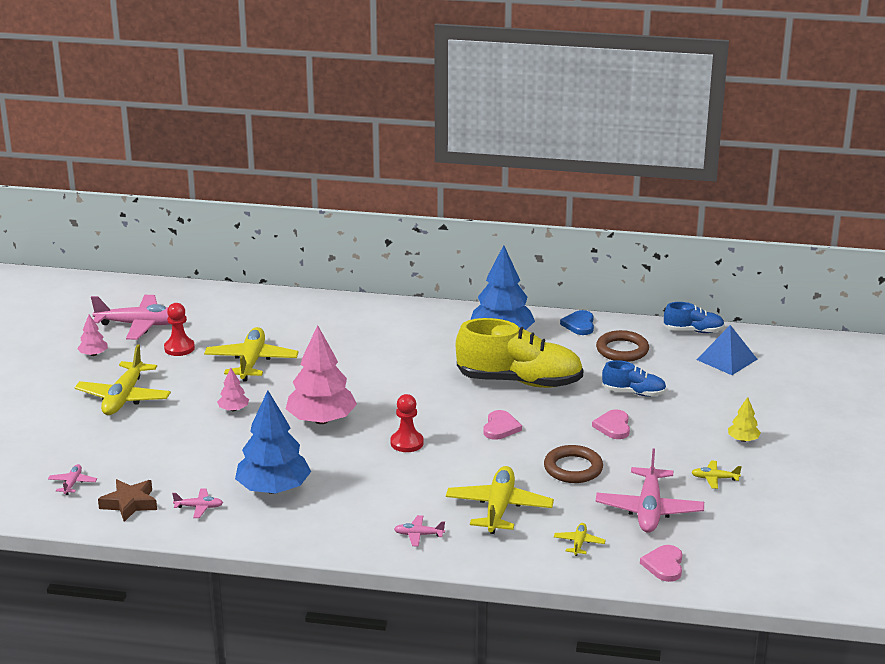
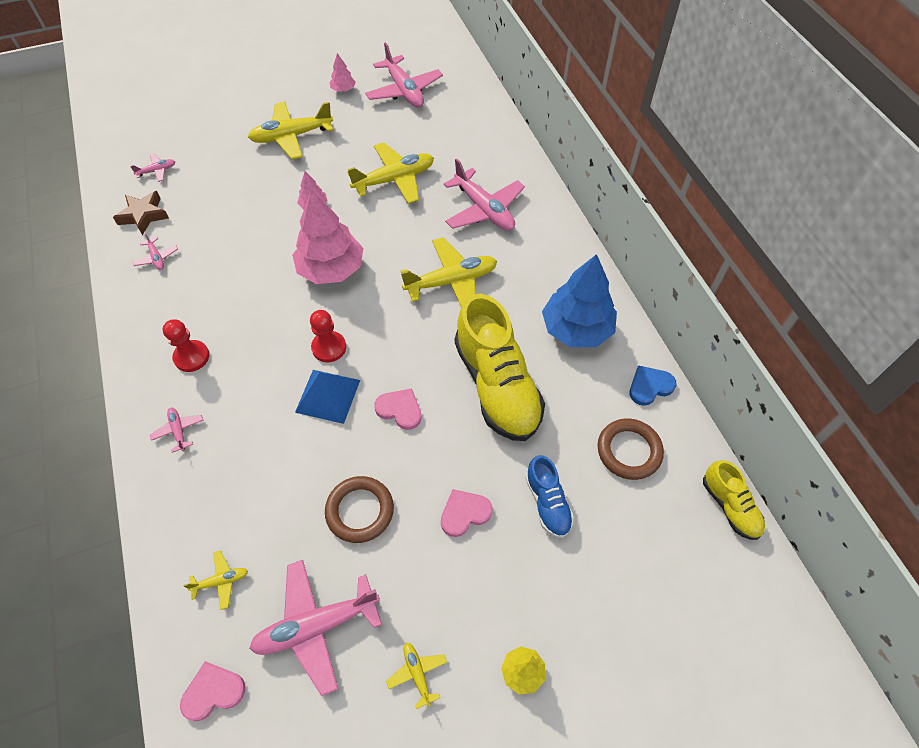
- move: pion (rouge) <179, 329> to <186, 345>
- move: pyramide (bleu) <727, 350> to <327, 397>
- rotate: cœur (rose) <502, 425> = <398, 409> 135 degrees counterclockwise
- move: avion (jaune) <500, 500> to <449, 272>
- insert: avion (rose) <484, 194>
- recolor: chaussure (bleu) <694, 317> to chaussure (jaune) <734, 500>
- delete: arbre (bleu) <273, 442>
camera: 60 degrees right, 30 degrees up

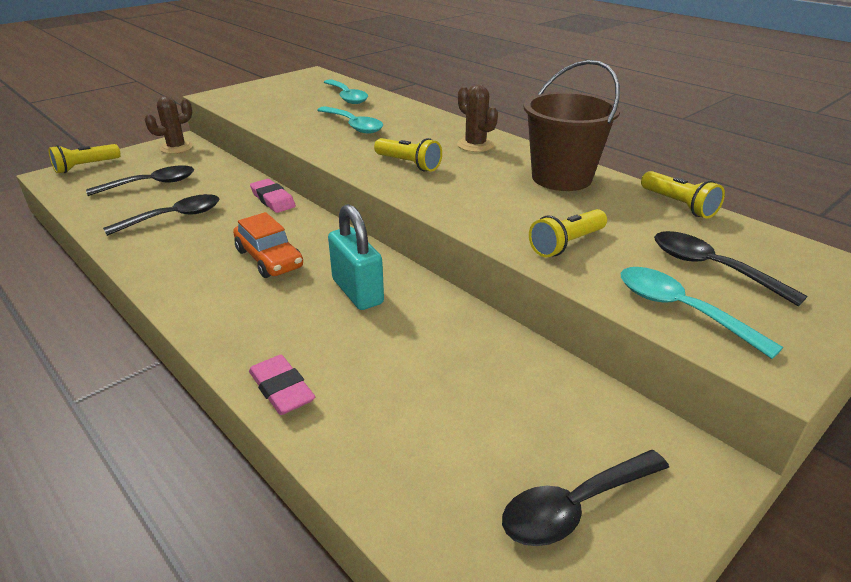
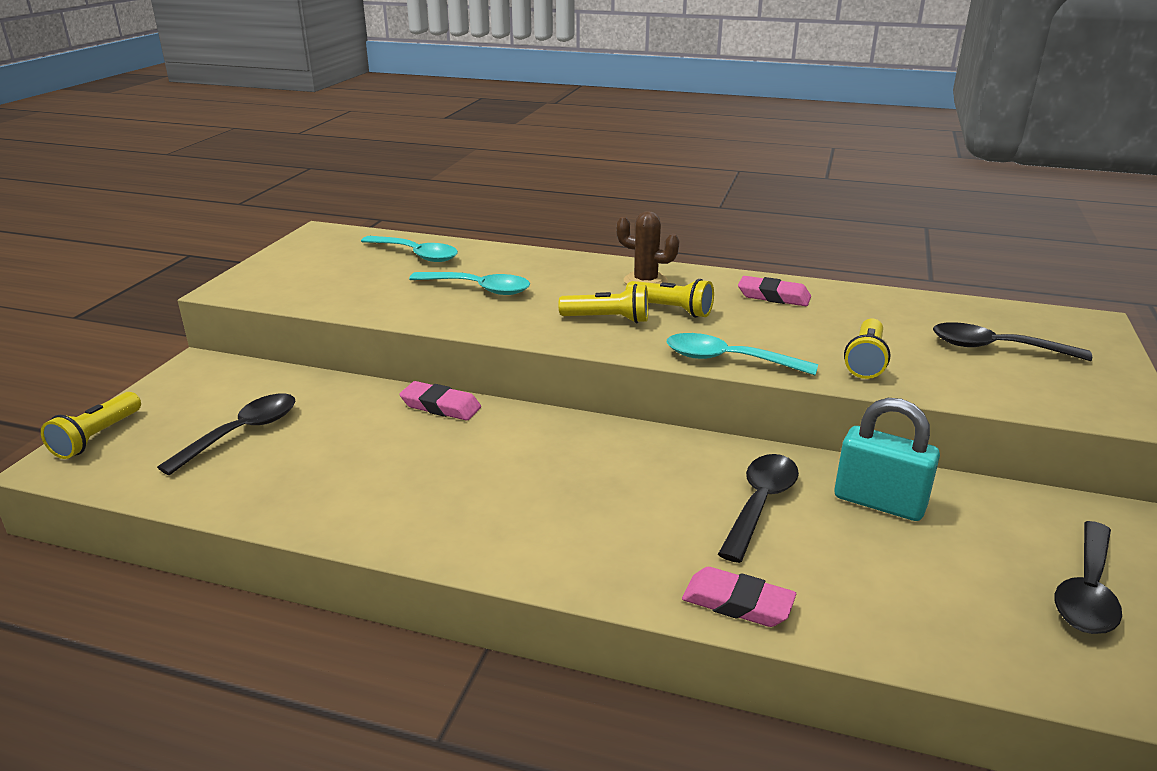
- move: lampe de poche (jaune) <683, 195> to <670, 298>
- move: cuillère (turquoise) <702, 313> to <742, 354>
- move: cuillère (noir) <161, 215> to <758, 508>
- replace: seau (marron) <571, 125> to gomme (rose) <774, 291>
- move: cadenas (turquoise) <356, 257> to <887, 459>
- delete: cactus (marron) <169, 125>
- delete: voiture (orange) <268, 245>
camera: 30 degrees left, 5 degrees down

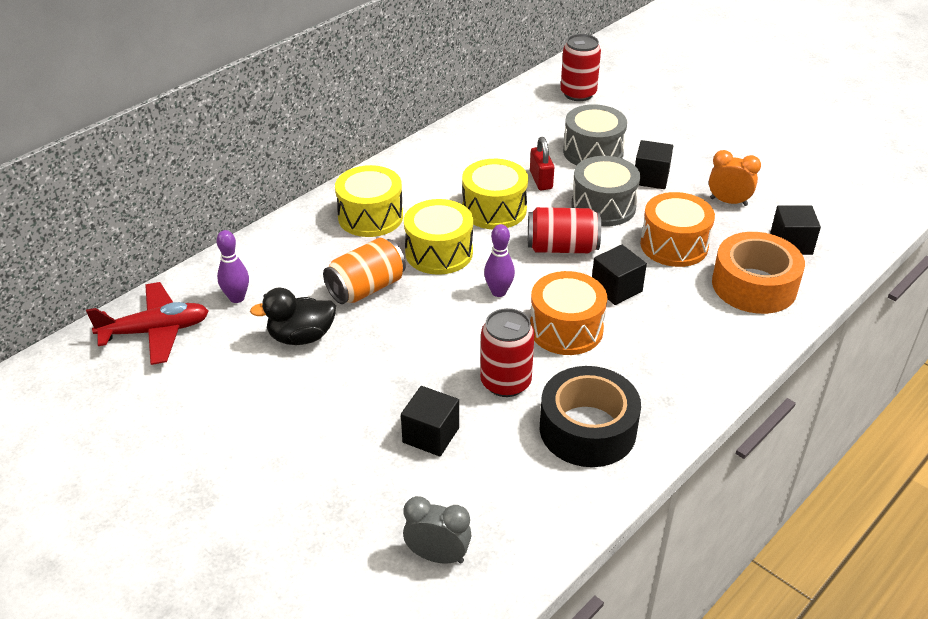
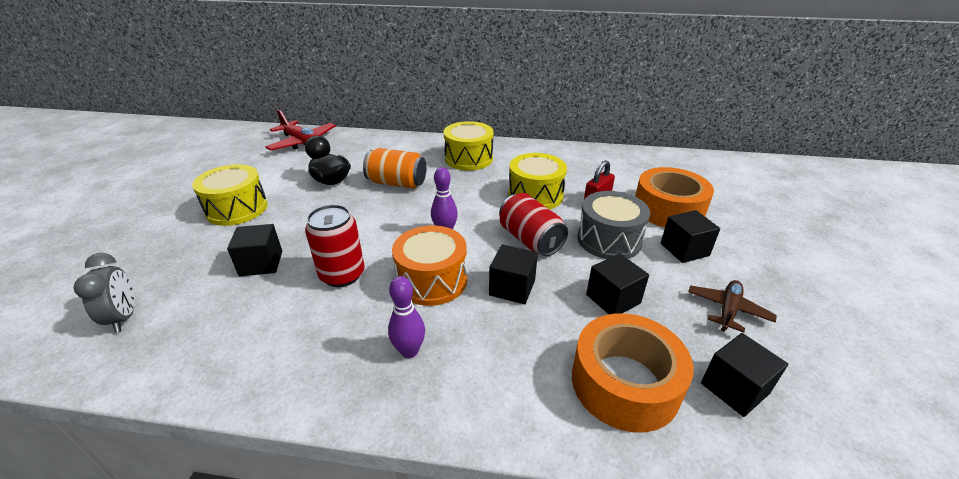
- move: tambour (jaune) <438, 237> to <230, 195>
- move: quille (violet) <232, 266> to <406, 317>
- replace: tambour (orange) <677, 229> to cube (noir) <617, 283>
- replace: tambour (gris) <595, 135> to ruban adhésif (orange) <674, 197>
- replace: réveil (orange) <735, 178> to avion (marron) <732, 306>
- delete: ruban adhésif (noir) <590, 416>
- delete: canette (rouge) <580, 67>
camera: 55 degrees right, 5 degrees down

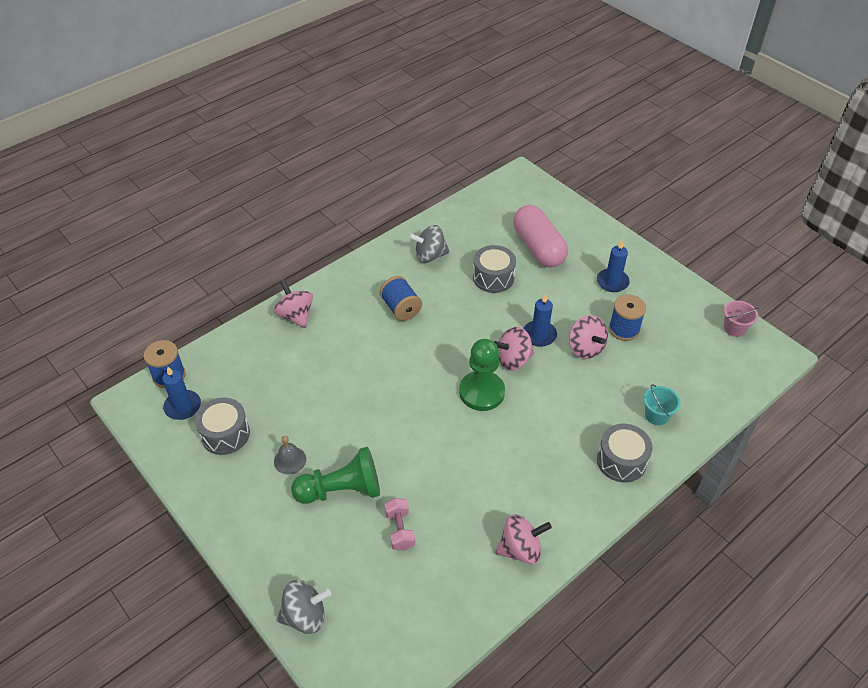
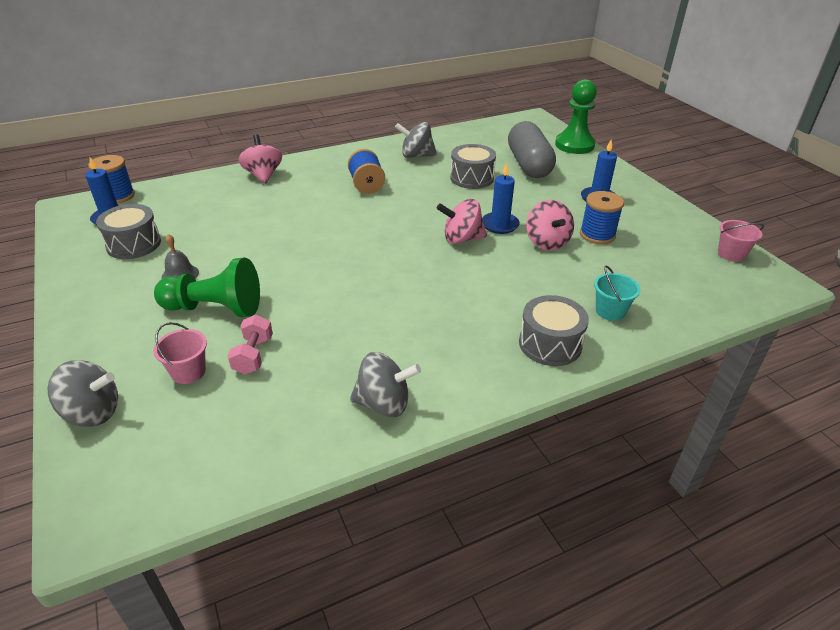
- insert: seau (rose) <180, 353>
- recolor: toupie (rose) <523, 539> to toupie (gris) <385, 384>
- recolor: gélule (rose) <540, 236> to gélule (gris) <532, 149>
- move: pion (vert) <482, 375> to <576, 116>
camera: 15 degrees right, 10 degrees down

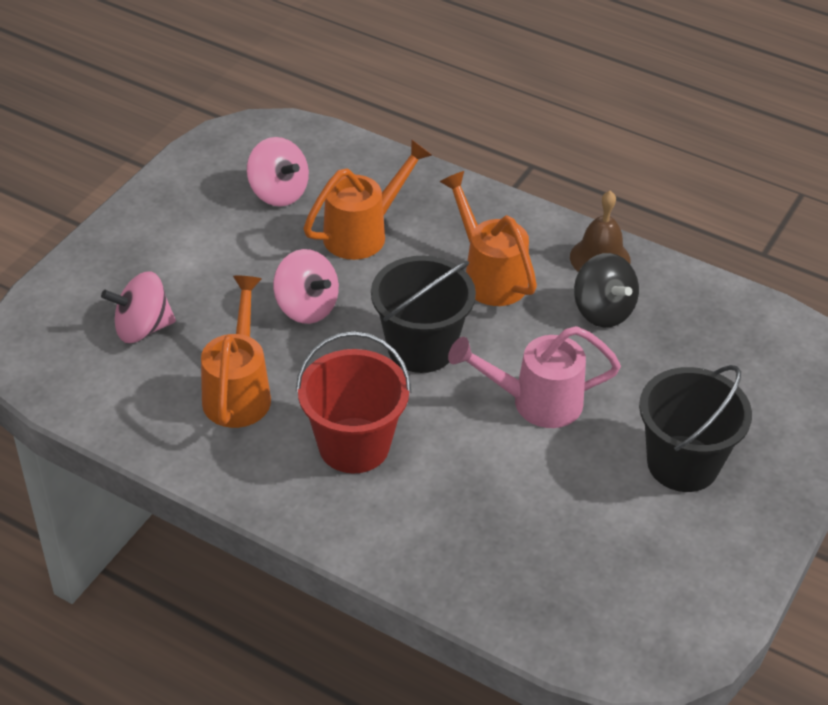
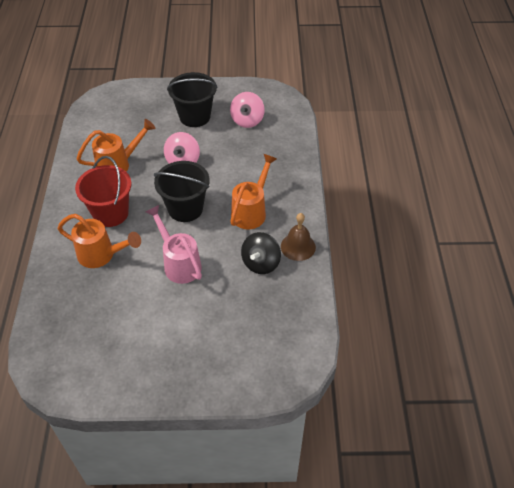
- move: arrosoir (orange) <367, 199> to <99, 241>
- move: seau (noir) <695, 428> to <192, 99>
- delete: toupie (rose) <138, 307>
camera: 60 degrees right, 5 degrees up

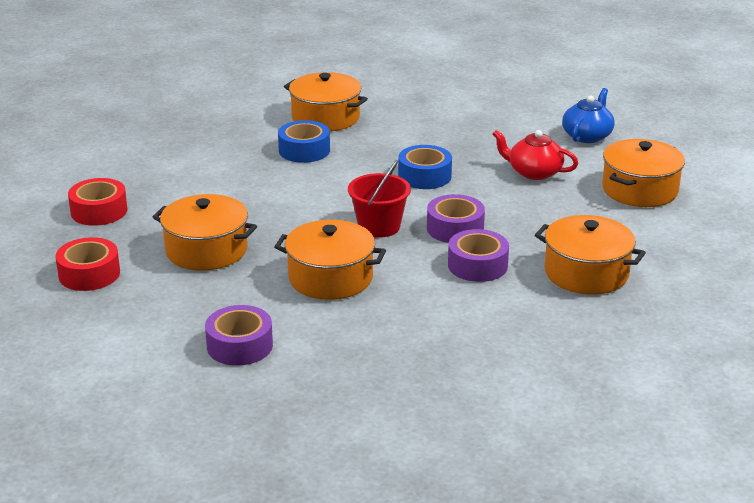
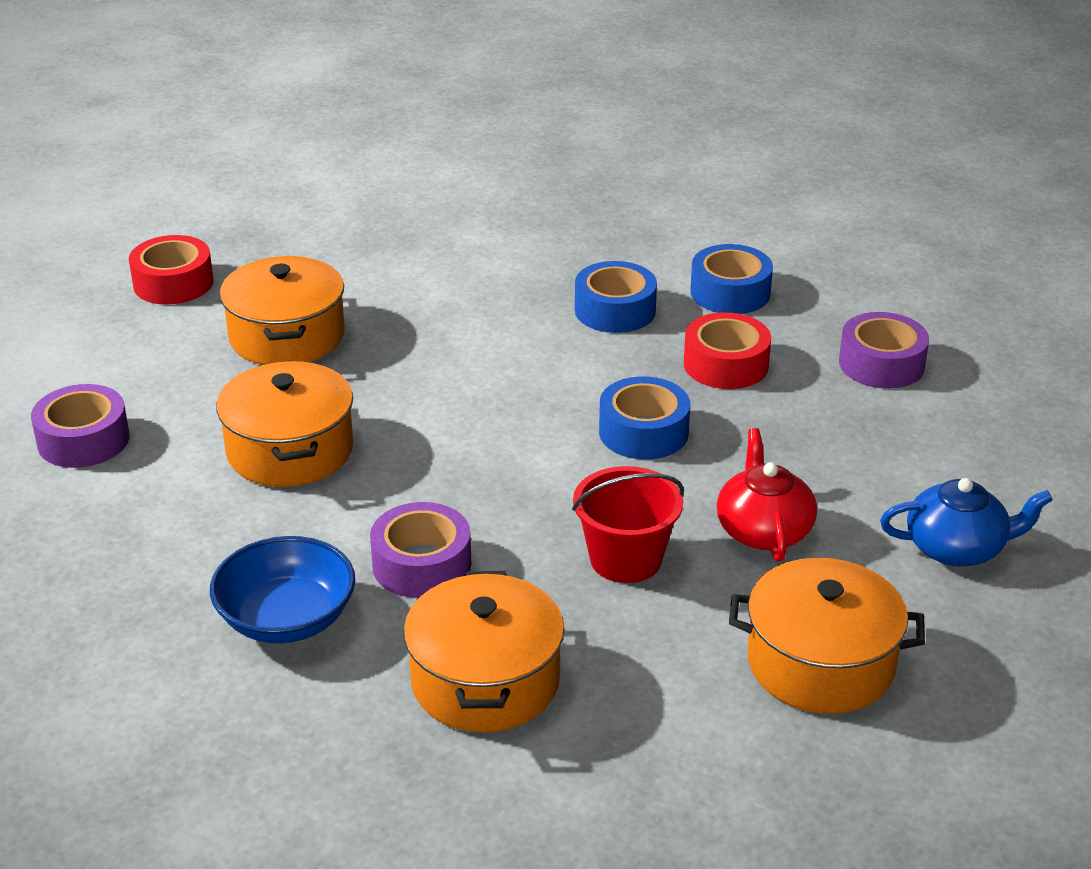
- insert: bol (bleu) <282, 589>
- move: seau (rouge) <379, 199> to <628, 524>
- move: ruban adhésif (rouge) <97, 202> to <727, 350>
- replace: marmite (orange) <326, 101> to ruban adhésif (bleu) <731, 279>
- move: ruban adhésif (violet) <456, 218> to <884, 350>
camera: 60 degrees right, 5 degrees up

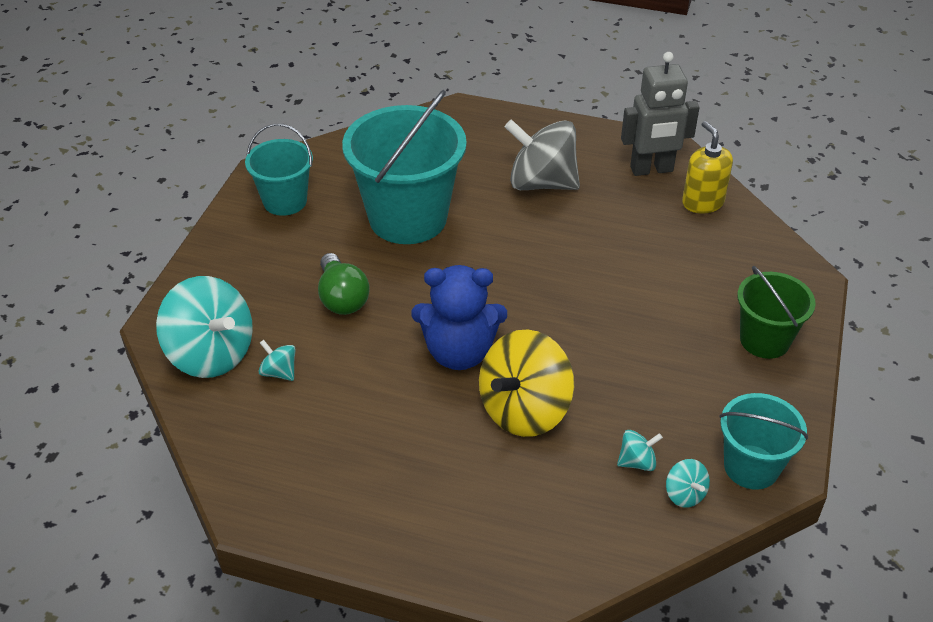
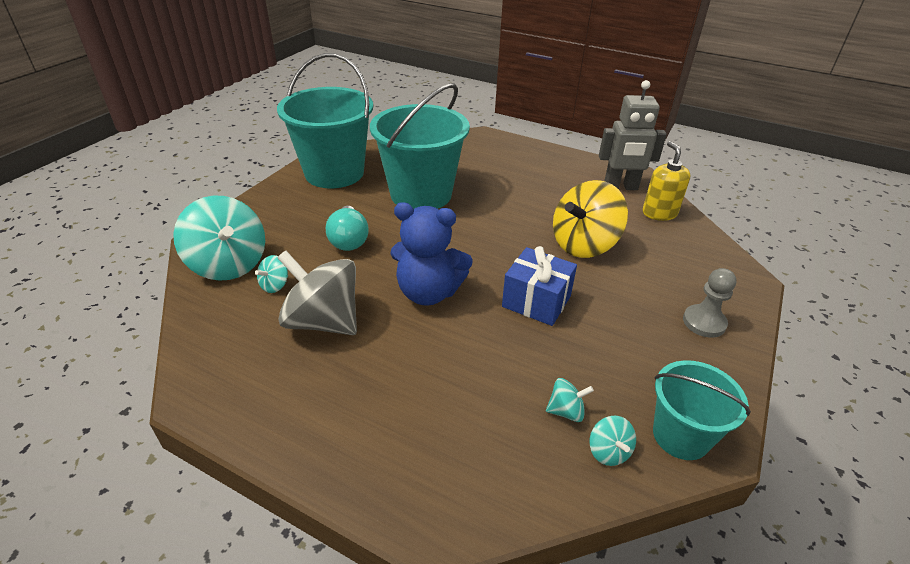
- rotate: toupie (turquoise) <277, 360> = <271, 274> 105 degrees counterclockwise
- resize: seau (turquoise) <279, 169> = <325, 120> x1.77
- move: toupie (gris) <542, 154> to <317, 293>
- recolor: ampoule (vert) <344, 284> to ampoule (turquoise) <347, 228>
- insert: cadeau (bleu) <539, 286>
- move: toupie (jaune) <526, 383> to <590, 219>
- replace: seau (vert) <776, 312> to pion (gris) <710, 303>
camera: 10 degrees right, 5 degrees down

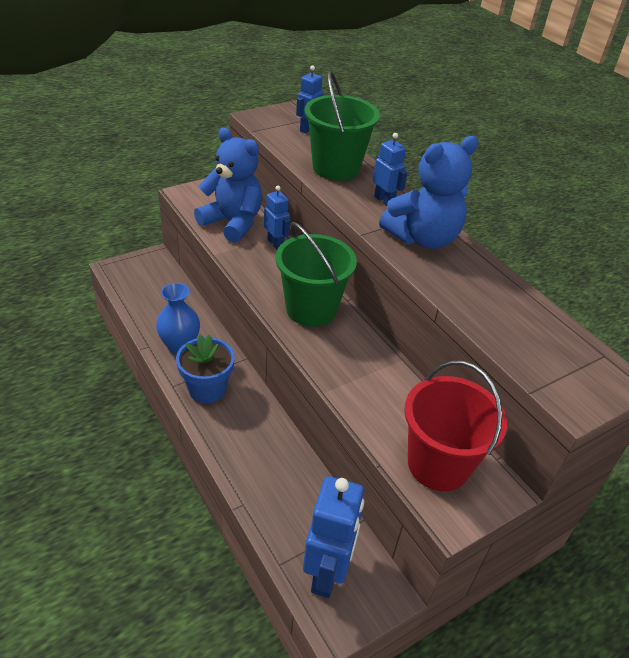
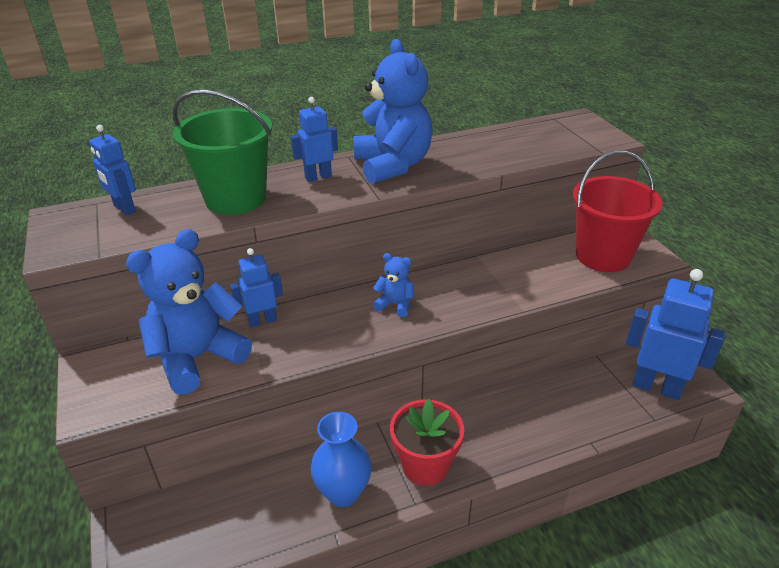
- replace: seau (vert) <316, 274> to ours en peluche (bleu) <393, 285>
- recolor: pot de fleurs (bleu) <205, 369> to pot de fleurs (rouge) <427, 442>
camera: 75 degrees left, 5 degrees down

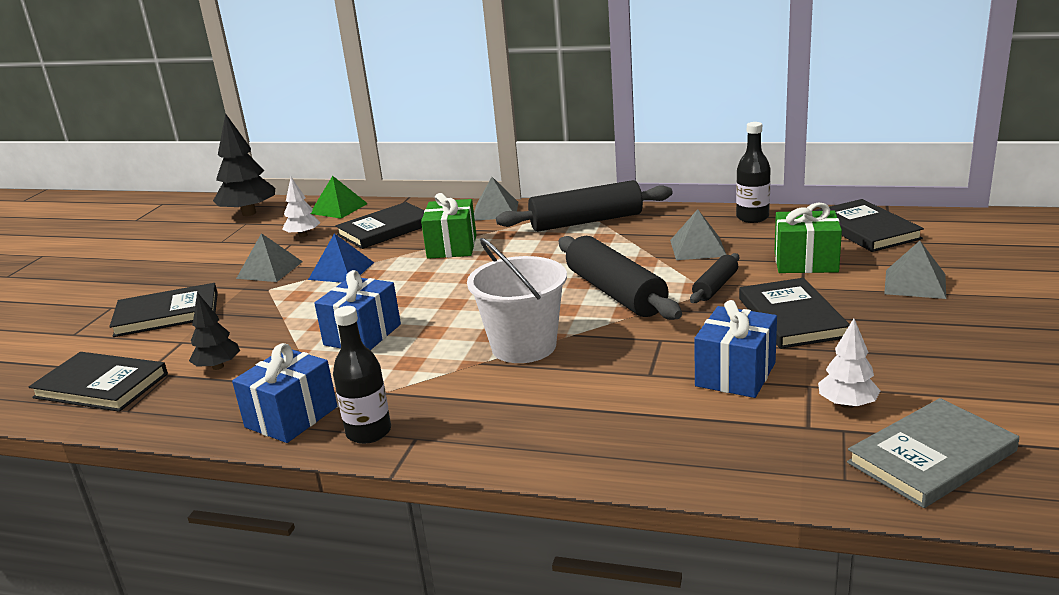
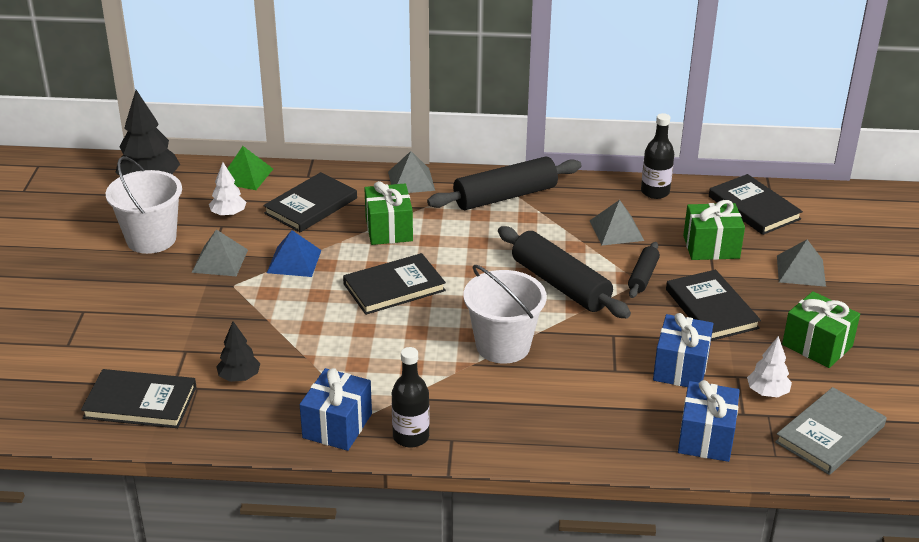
- insert: seau (blanc) <143, 205>
- move: livre (noir) <163, 310> to <394, 284>
- move: cadeau (bleu) <357, 310> to <709, 421>
- insert: cadeau (vert) <821, 329>
camera: 15 degrees left, 10 degrees up

